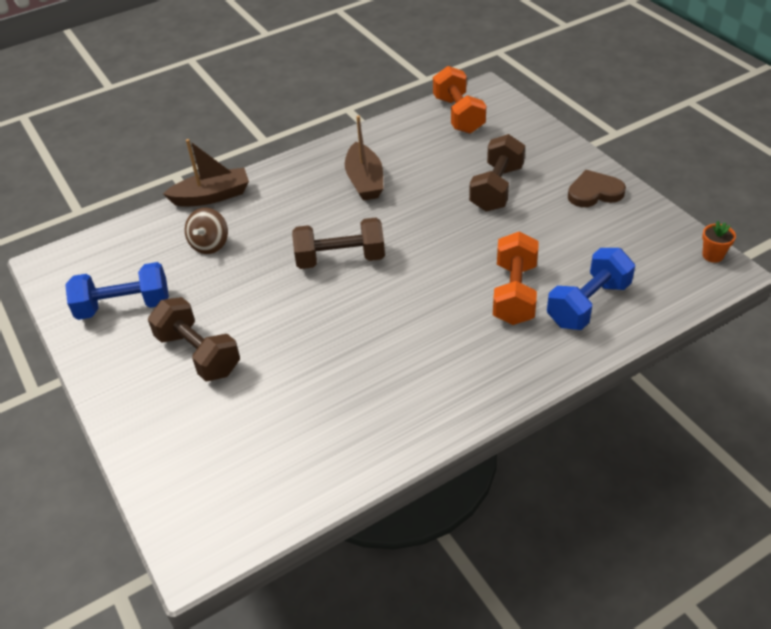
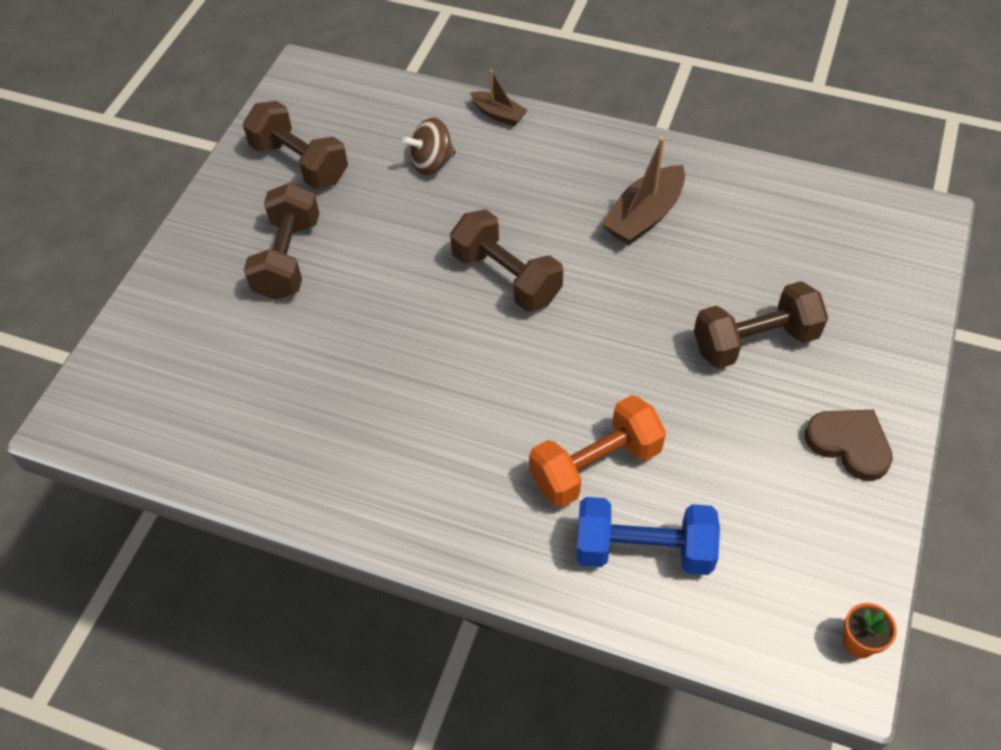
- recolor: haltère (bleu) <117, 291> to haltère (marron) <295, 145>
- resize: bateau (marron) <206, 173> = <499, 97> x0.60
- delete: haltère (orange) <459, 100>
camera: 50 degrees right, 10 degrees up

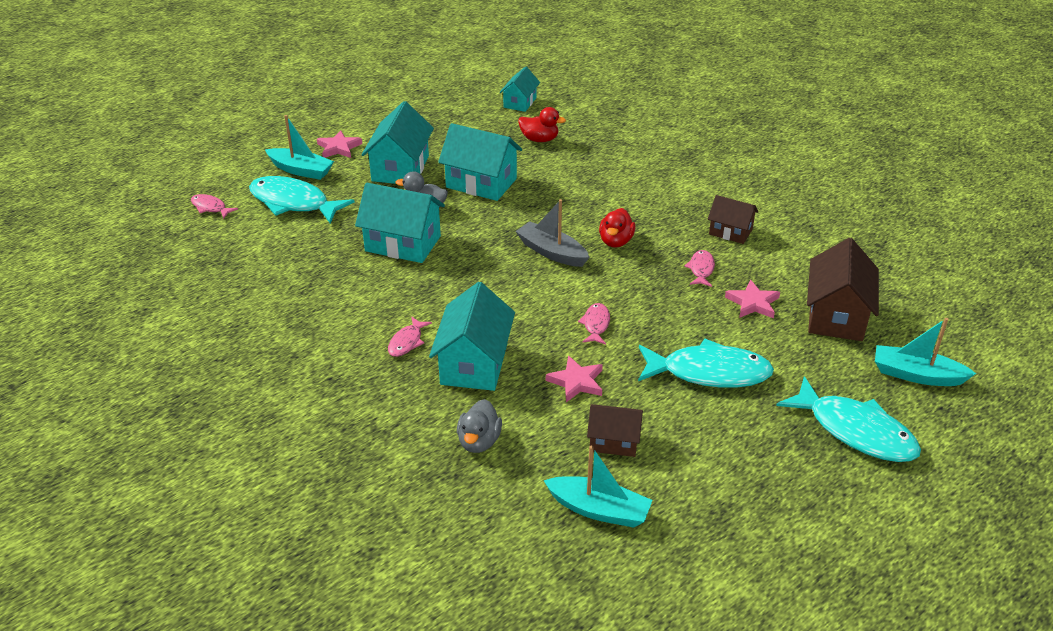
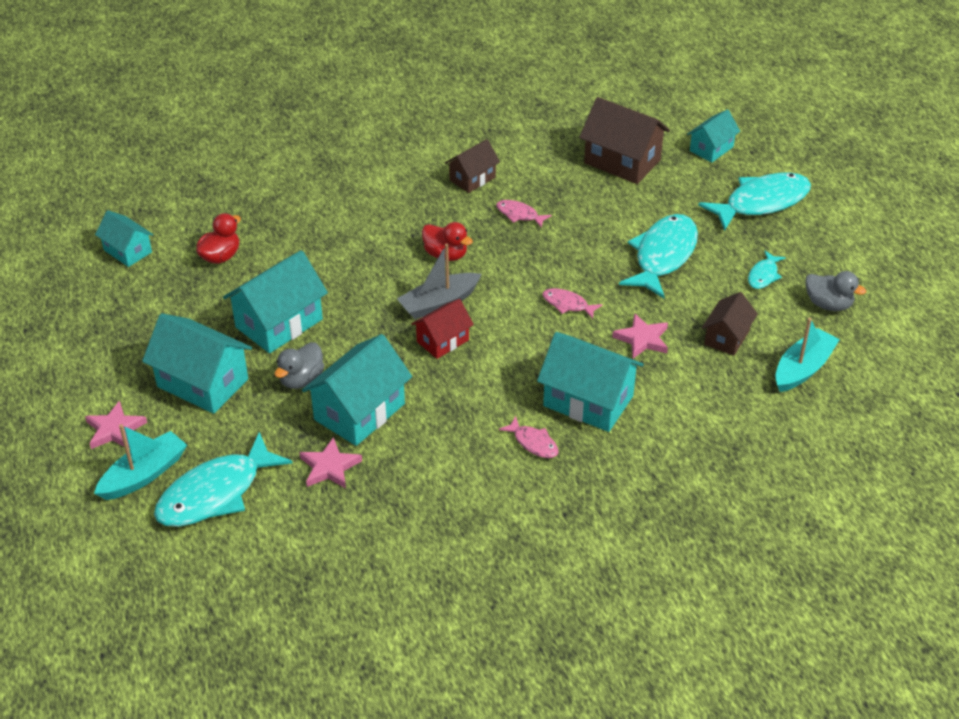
- move: étoile (rose) <752, 299> to <330, 462>
- insert: maison (rouge) <443, 329>
- replace: bateau (turquoise) <925, 352> to maison (turquoise) <713, 136>
- insert: poisson (turquoise) <767, 270>
- move: canard (gris) <479, 426> to <835, 291>
- delete: poisson (rose) <214, 206>
camera: 70 degrees left, 5 degrees up

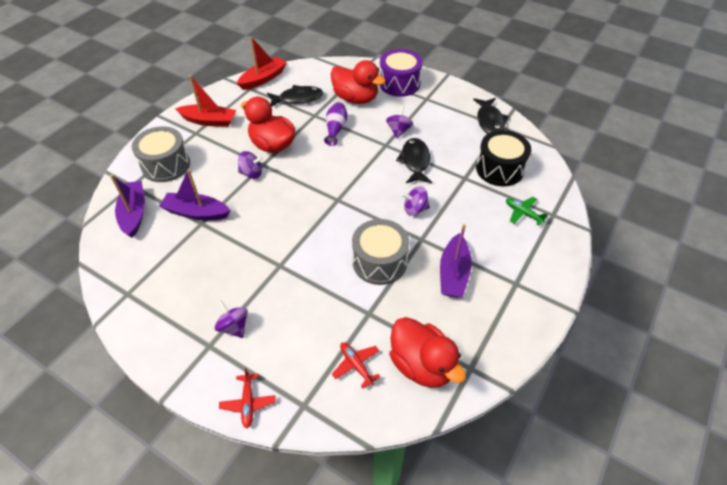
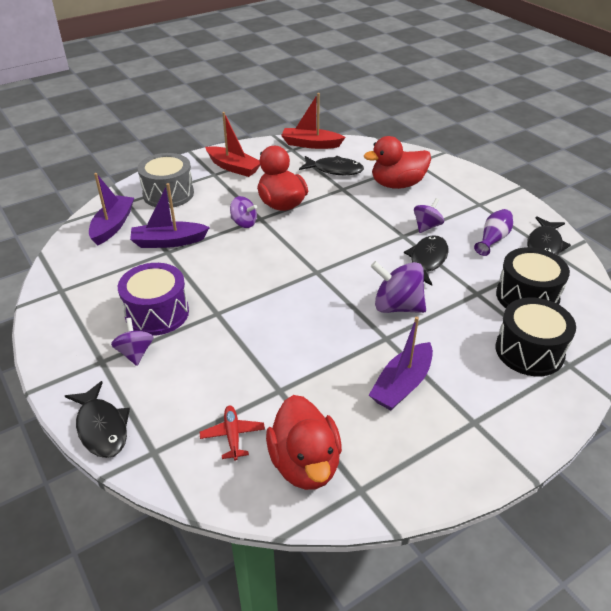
- replace: avion (rouge) <247, 398> to poisson (noir) <97, 419>
- move: tambour (violet) <401, 73> to <153, 299>
- rotate: bateau (violet) <195, 194> = <170, 215> 45 degrees counterclockwise
- rotate: bateau (rouge) <262, 63> = <313, 121> 150 degrees counterclockwise
- rotate: canard (rouge) <357, 82> = <397, 162> 105 degrees clockwise
- resize: toupie (violet) <415, 201> = <398, 287> x1.62
- move: vase (violet) <336, 124> to <493, 232>
- replace: avion (vert) <527, 211> to tambour (noir) <535, 336>
- delete: tambour (gris) <380, 252>
camera: 25 degrees right, 10 degrees down

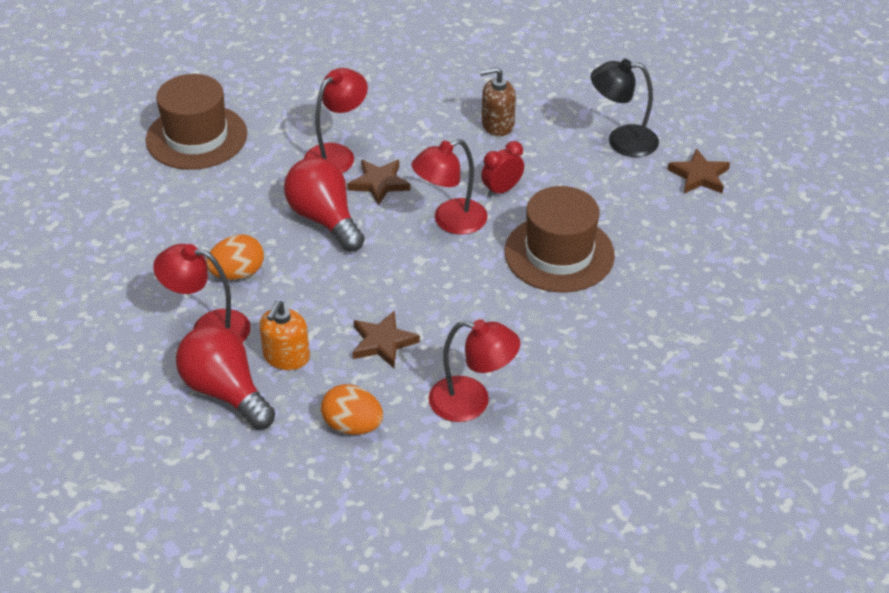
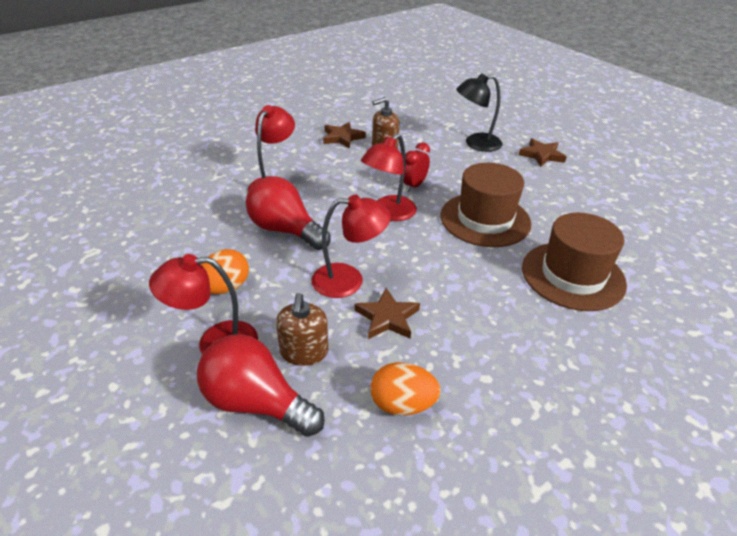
- recolor: distributeur de savon (orange) <284, 335> to distributeur de savon (marron) <302, 329>
- move: lampe (rouge) <474, 370> to <351, 246>
- move: étoile (marron) <379, 183> to <344, 135>
- move: chapeau (marron) <196, 122> to <574, 262>
camera: 20 degrees left, 5 degrees down

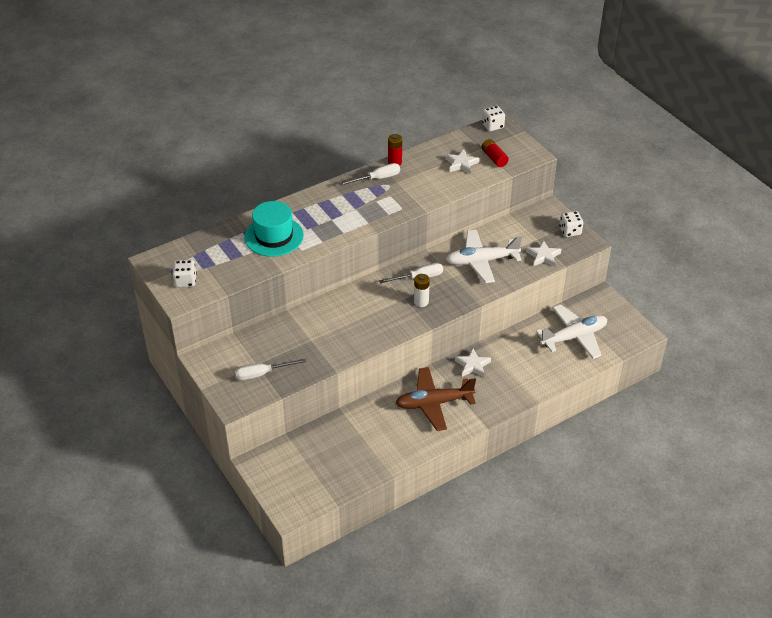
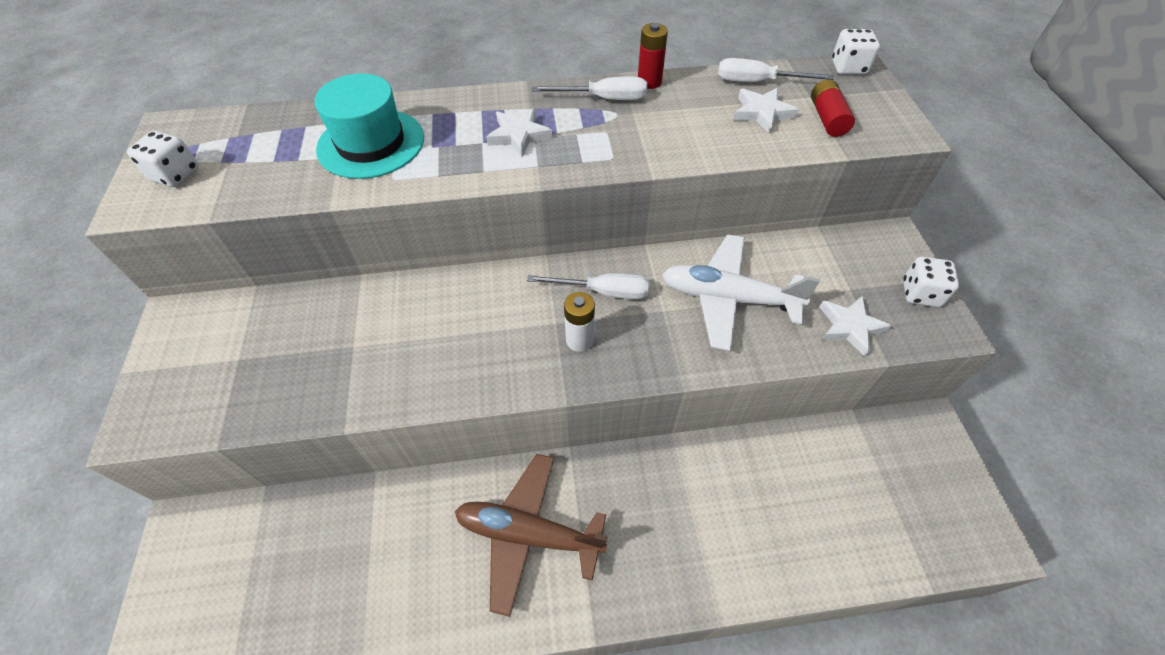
- move: étoile (blanc) <473, 363> to <519, 132>
- move: tournevis (blanc) <270, 369> to <776, 70>
- delete: avion (blanc) <571, 331>
camera: 25 degrees right, 10 degrees up

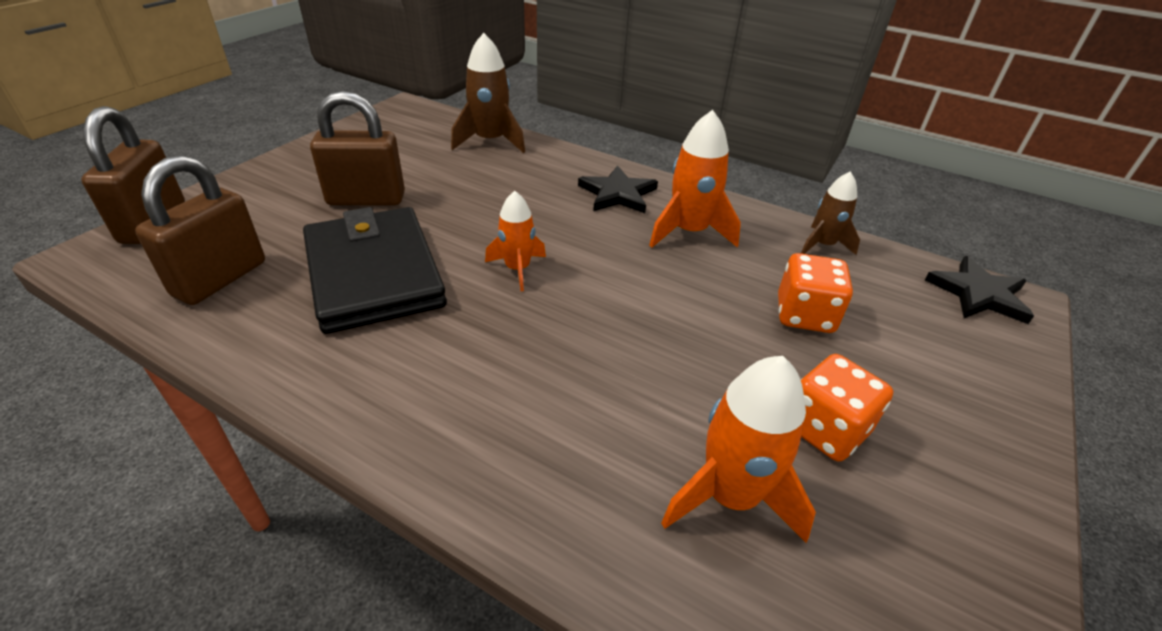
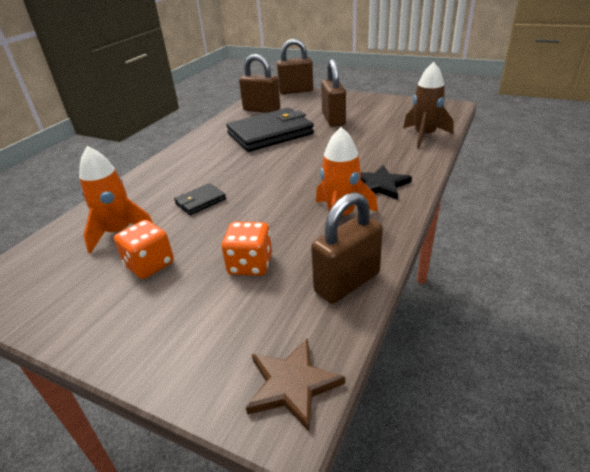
- insert: portefeuille (noir) <200, 199>
- recolor: étoile (noir) <979, 290> to étoile (marron) <295, 385>
- replace: fusée (marron) <830, 213> to cadenas (marron) <347, 248>
- delete: fusée (orange) <515, 241>
camera: 90 degrees right, 5 degrees down

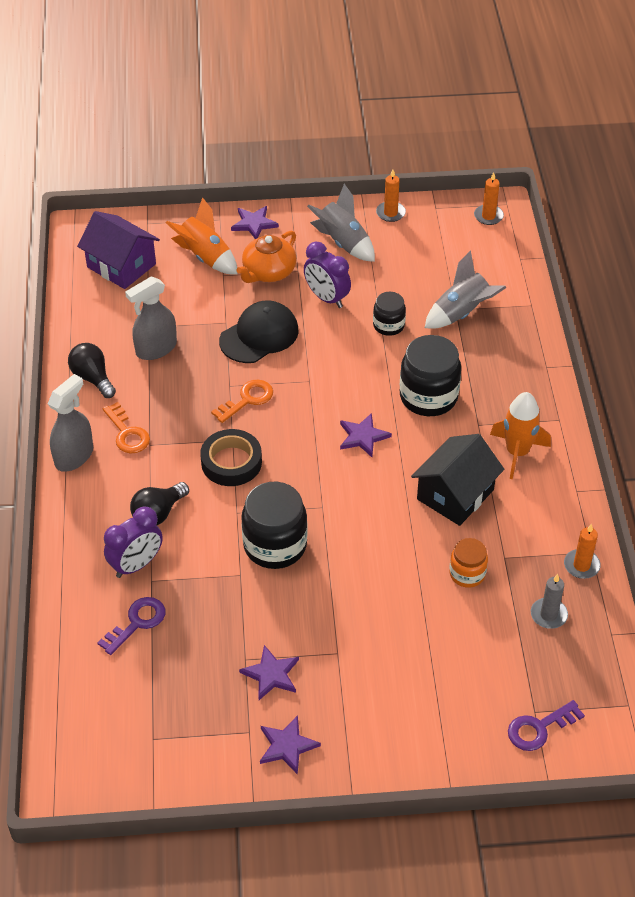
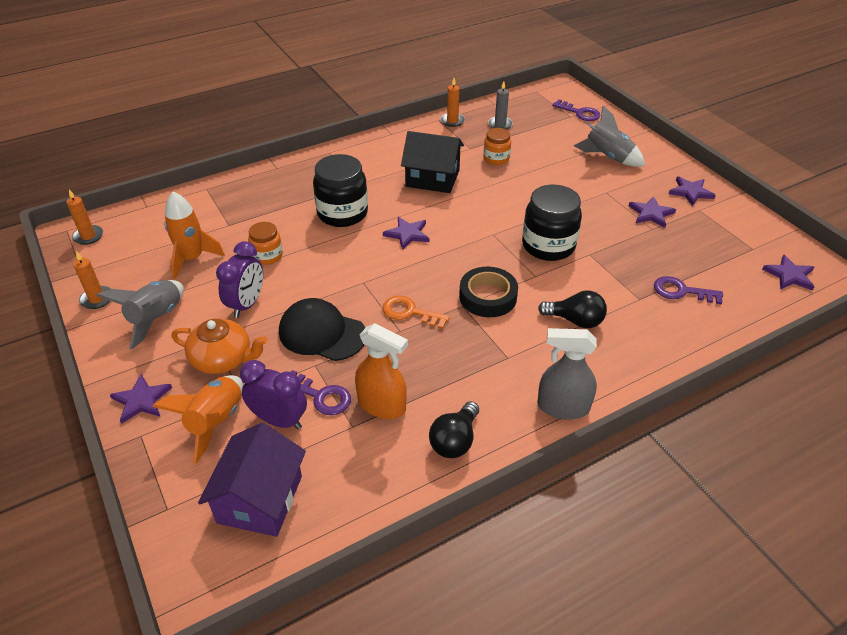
- move: fusée (orange) <520, 435> to <195, 235>
- move: réveil (violet) <133, 542> to <273, 395>
- recolor: bocal (noir) <389, 314> to bocal (orange) <265, 243>
- insert: clé (violet) <321, 392>
- recolor: vaporisateur (gris) <151, 318> to vaporisateur (orange) <381, 371>
- move: fusée (gris) <465, 289> to <609, 136>
- insert: étoile (violet) <788, 272>
- delete: clé (orange) <126, 427>
camera: 115 degrees left, 5 degrees down

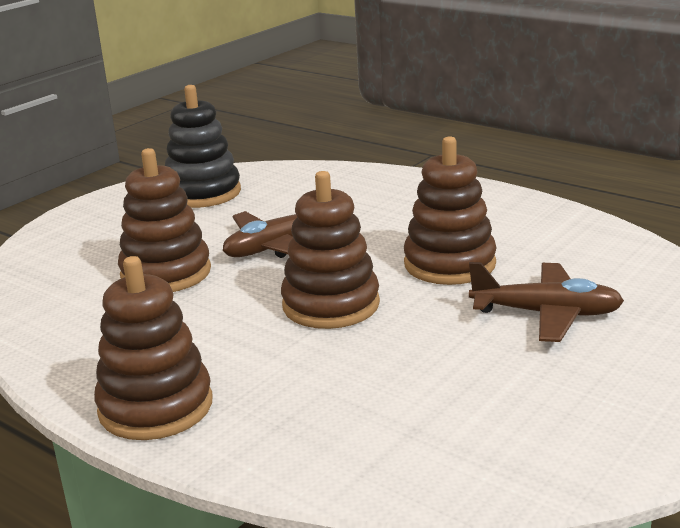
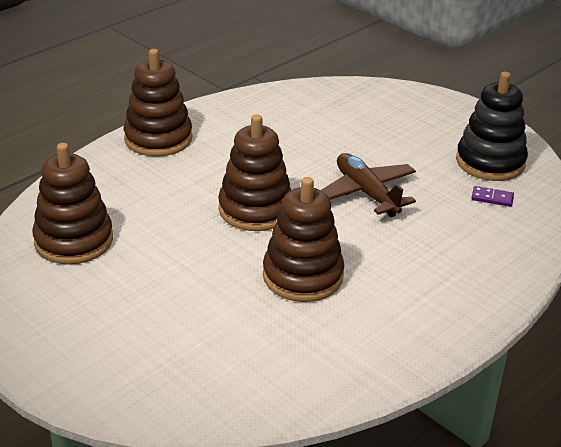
- move: jouet à empiler (marron) <164, 220> to <72, 204>
- insert: domino (violet) <492, 196>
- delete: avion (marron) <546, 302>
camera: 95 degrees right, 10 degrees up

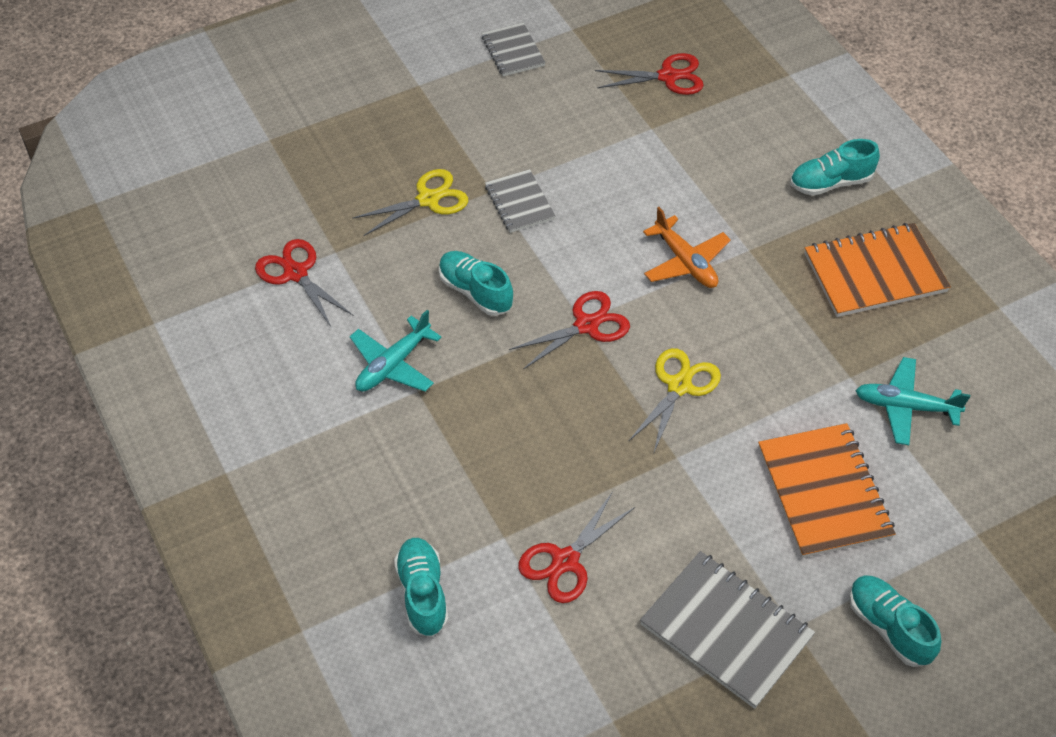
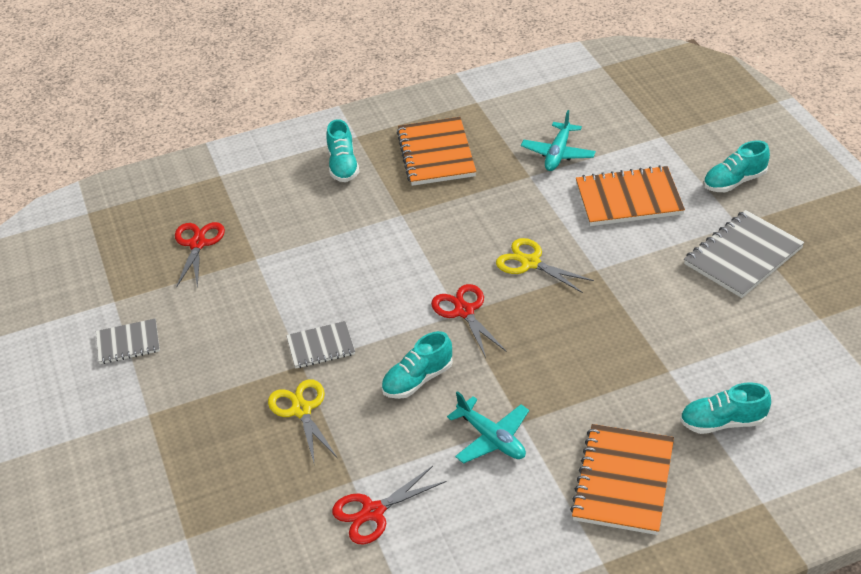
- insert: carnet (orange) <622, 479>
- delete: ciseaux (rouge) <576, 547>
- delete: avion (orange) <687, 247>
camera: 80 degrees left, 10 degrees down

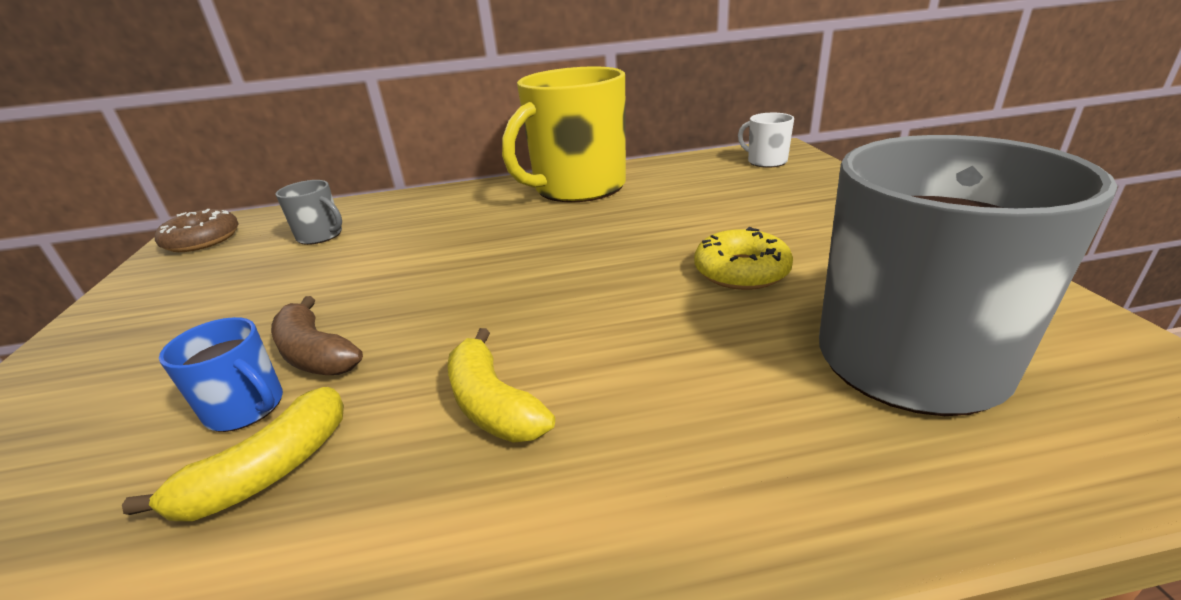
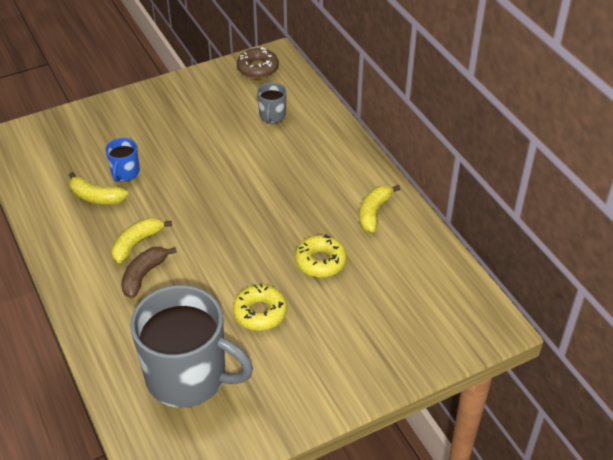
- move: banane (marron) <317, 335> to <149, 272>
- insert: beignet (jaune) <321, 255>
- replace: tasse (jaune) <564, 134> to banane (jaune) <379, 209>
- delete: tasse (blanc) <766, 140>
camera: 70 degrees right, 15 degrees up

